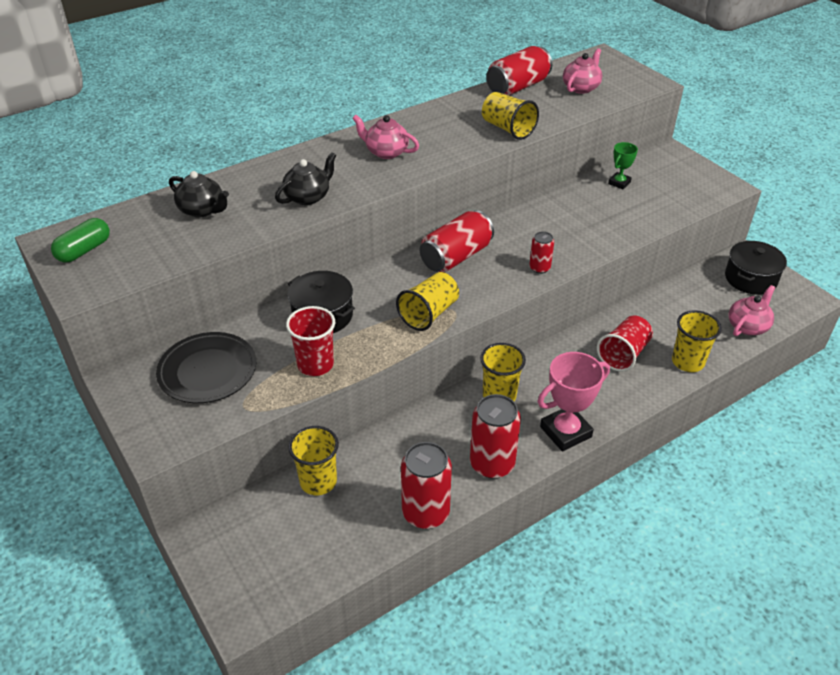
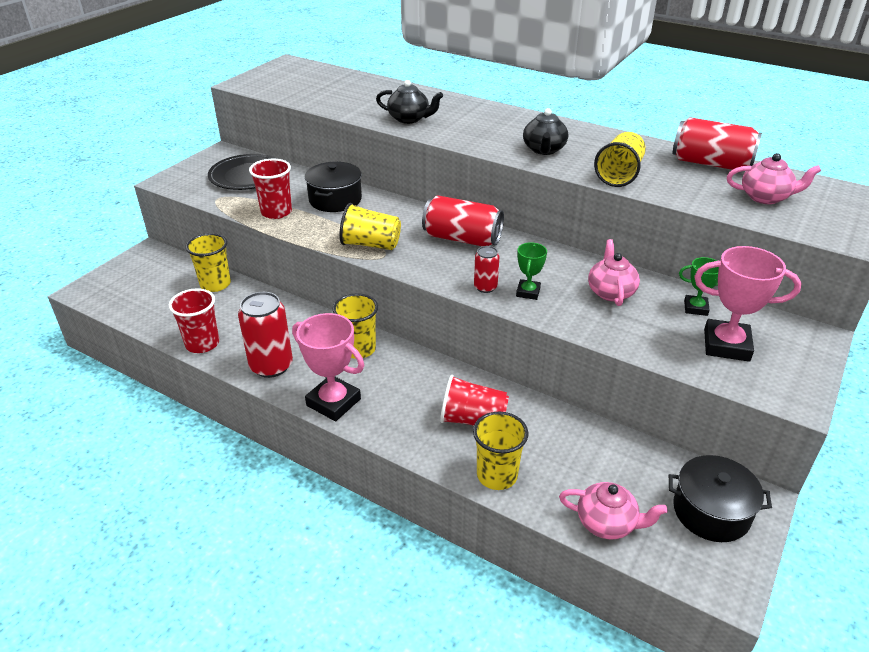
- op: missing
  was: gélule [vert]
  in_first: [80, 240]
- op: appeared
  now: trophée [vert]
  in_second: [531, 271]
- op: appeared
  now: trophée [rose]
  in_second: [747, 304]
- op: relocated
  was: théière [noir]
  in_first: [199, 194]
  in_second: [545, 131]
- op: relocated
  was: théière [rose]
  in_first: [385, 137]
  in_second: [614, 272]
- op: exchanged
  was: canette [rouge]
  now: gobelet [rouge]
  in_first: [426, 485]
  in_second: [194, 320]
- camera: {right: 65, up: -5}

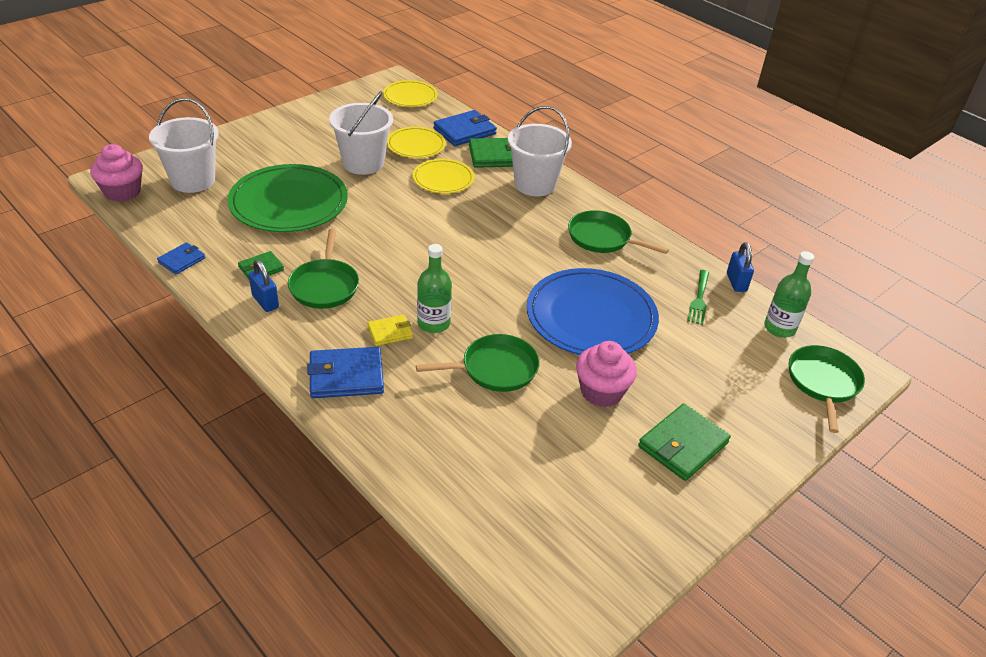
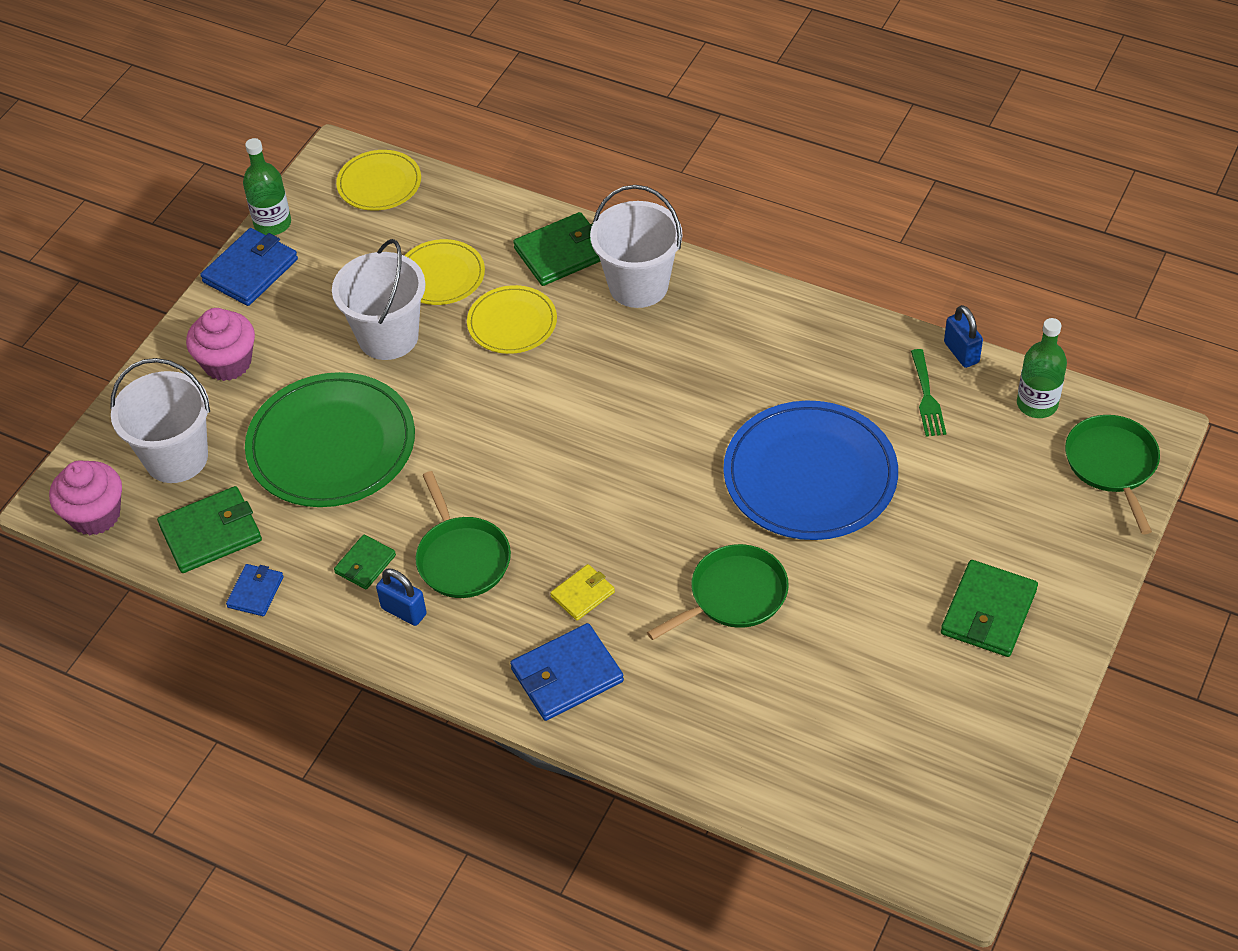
- op: missing
  was: poêle [vert]
  in_first: [618, 232]
- op: appeared
  now: portefeuille [vert]
  in_second: [209, 529]
- op: relocated
  was: bouteille [vert]
  in_first: [434, 288]
  in_second: [267, 186]
- op: relocated
  was: portefeuille [bleu]
  in_first: [465, 128]
  in_second: [249, 267]
- op: relocated
  was: muffin [rose]
  in_first: [606, 374]
  in_second: [220, 344]
- camera: {right: -15, up: 10}

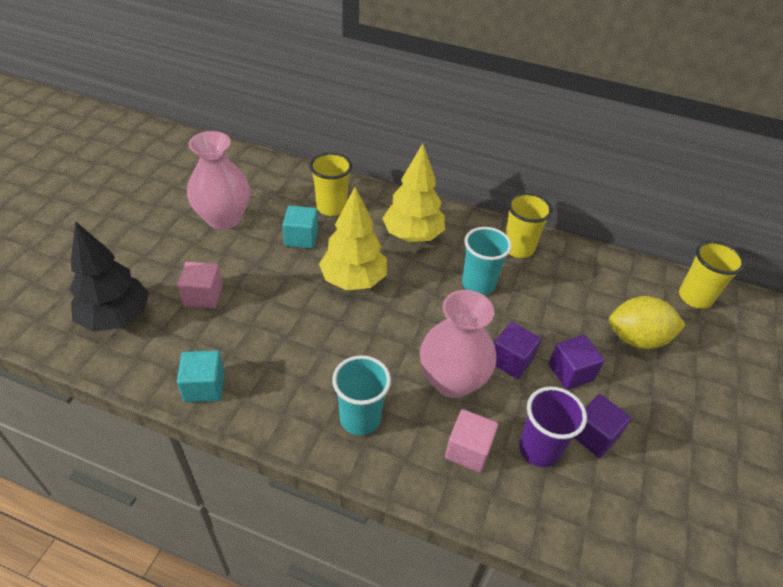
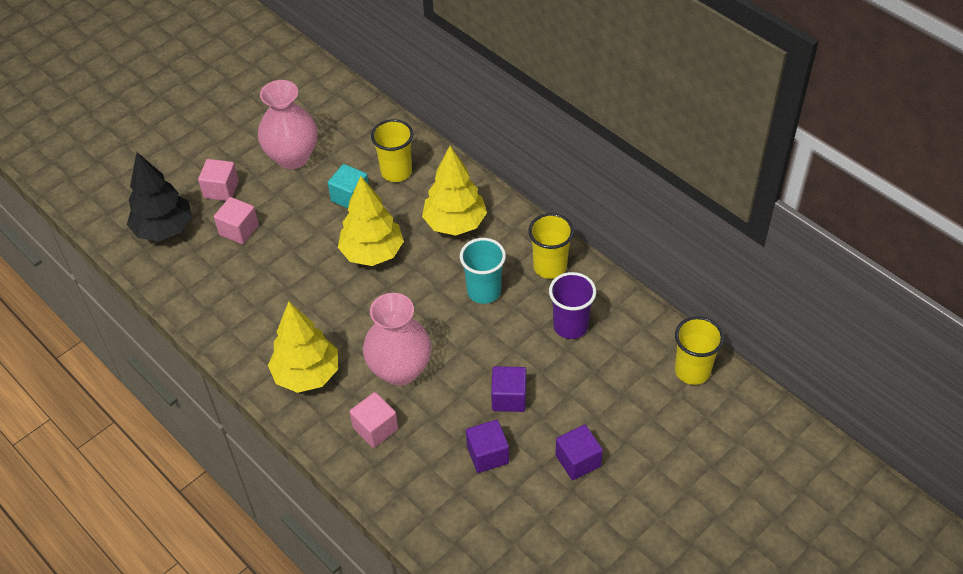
- op: missing
  was: cube [turquoise]
  in_first: [201, 376]
- op: missing
  was: citron [jaune]
  in_first: [647, 322]
- op: appeared
  now: cube [rose]
  in_second: [218, 180]
- op: relocated
  was: cube [violet]
  in_first: [517, 350]
  in_second: [579, 452]
- op: relocated
  was: gobelet [violet]
  in_first: [553, 426]
  in_second: [572, 305]
- op: exchanged
  was: gobelet [turquoise]
  now: arbre [jaune]
  in_first: [361, 395]
  in_second: [303, 347]
- camera: {right: 30, up: 5}

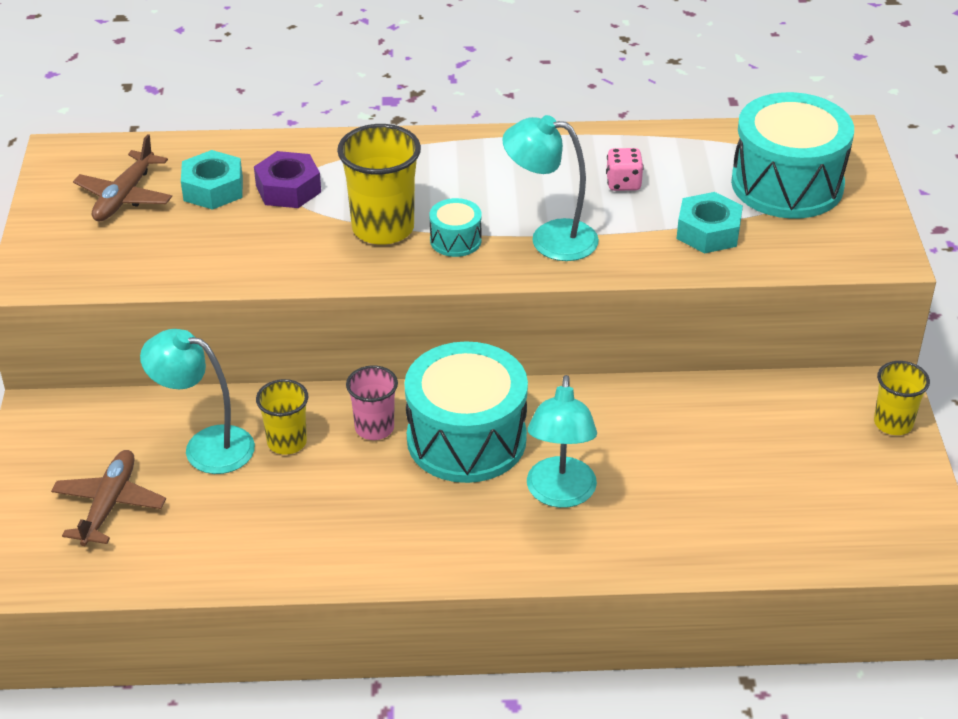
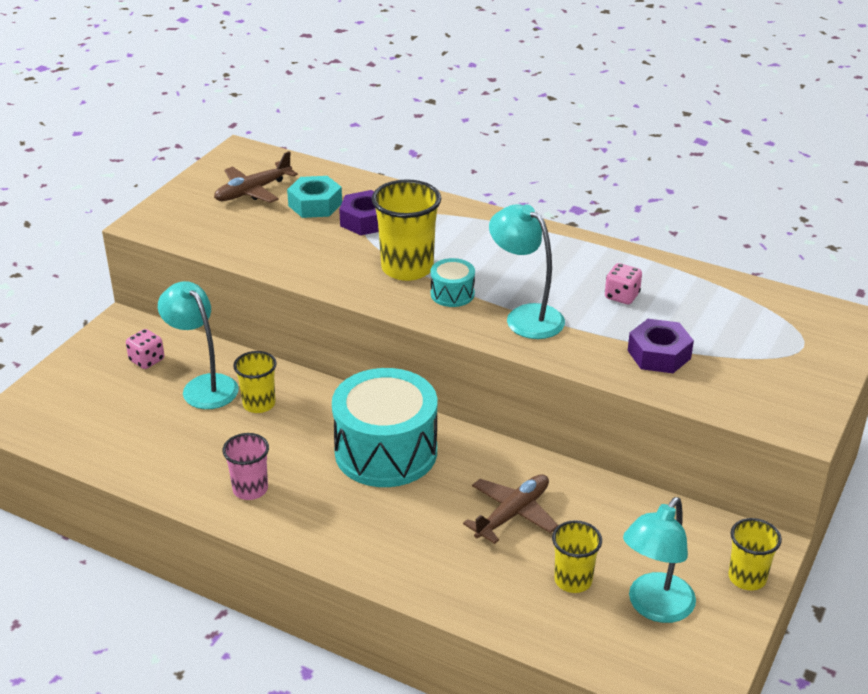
- op: missing
  was: tambour [turquoise]
  in_first: [792, 155]
- op: appeared
  now: dé [rose]
  in_second: [145, 349]
- op: appeared
  now: gobelet [jaune]
  in_second: [577, 556]
- op: relocated
  was: avion [marron]
  in_first: [108, 498]
  in_second: [511, 509]
- op: relocated
  was: gobelet [rose]
  in_first: [372, 402]
  in_second: [245, 466]
- op: relocated
  was: lampe [turquoise]
  in_first: [562, 441]
  in_second: [659, 560]
- op: colour
  was: écrou [turquoise]
  now: écrou [violet]
  in_first: [710, 222]
  in_second: [661, 346]
- camera: {right: 30, up: -5}

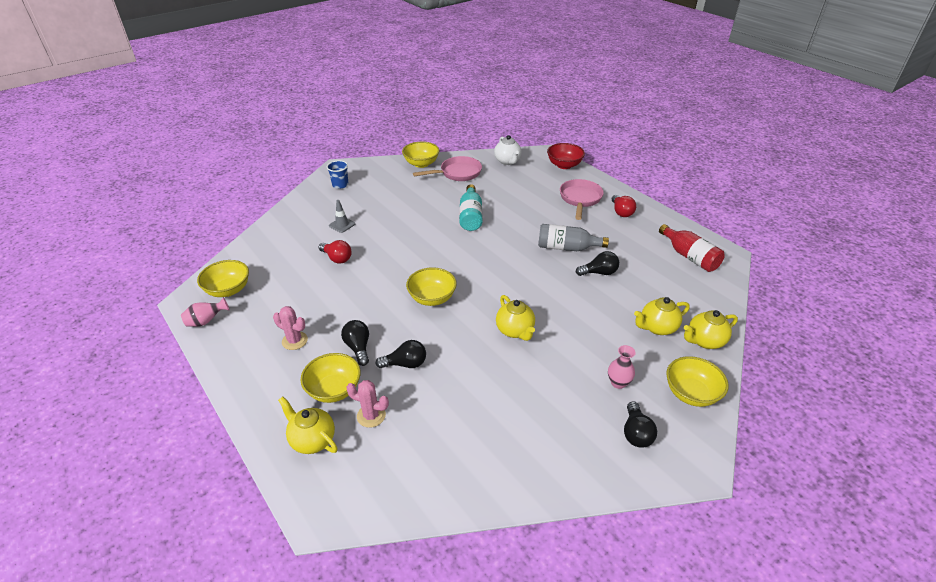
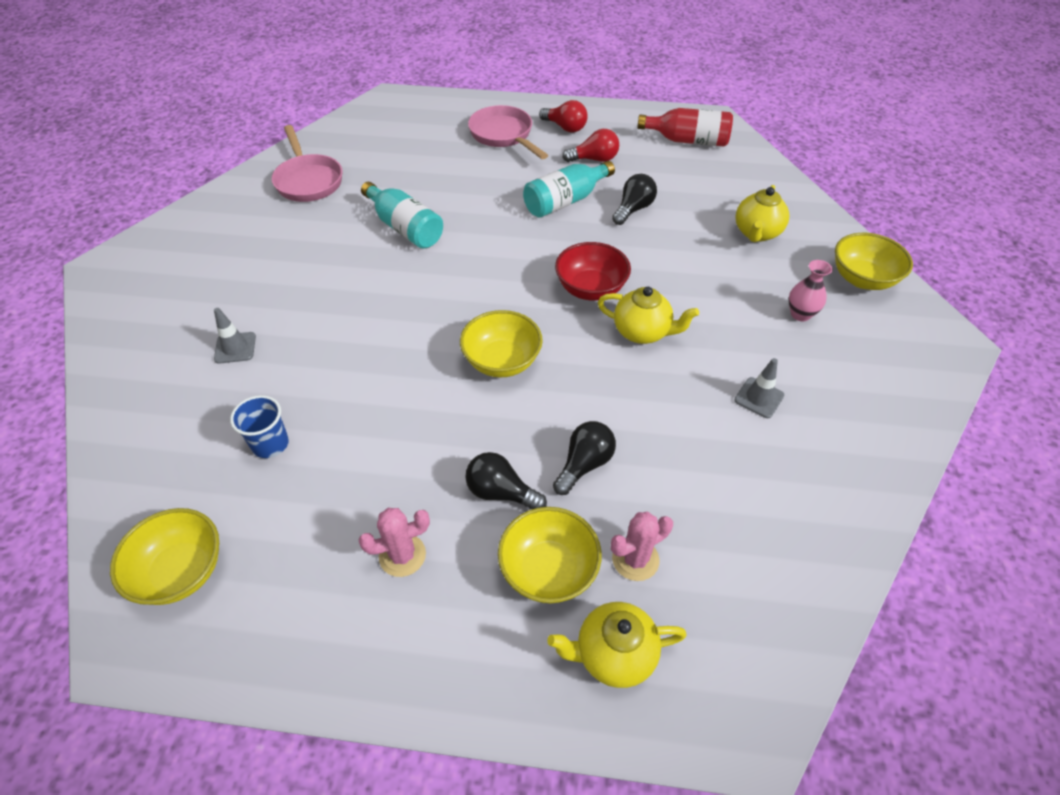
- op: missing
  was: vase [rose]
  in_first: [205, 312]
- op: missing
  was: bol [jaune]
  in_first: [421, 155]
- op: missing
  was: théière [blanc]
  in_first: [508, 150]
- op: missing
  was: ampoule [noir]
  in_first: [640, 424]
- op: missing
  was: théière [jaune]
  in_first: [711, 329]
- op: appeared
  now: cône de chantier [gris]
  in_second: [759, 388]
- op: relocated
  was: ampoule [rouge]
  in_first: [335, 252]
  in_second: [590, 145]
- op: relocated
  was: gobelet [bleu]
  in_first: [338, 174]
  in_second: [259, 426]
- op: relocated
  was: bol [rouge]
  in_first: [566, 156]
  in_second: [593, 271]
- op: colour
  was: bouteille [gris]
  now: bouteille [turquoise]
  in_first: [573, 237]
  in_second: [569, 189]
- op: spun
  was: poêle [rose]
  in_first: [447, 168]
  in_second: [307, 163]
  clockwise: 135
- camera: {right: -45, up: 10}

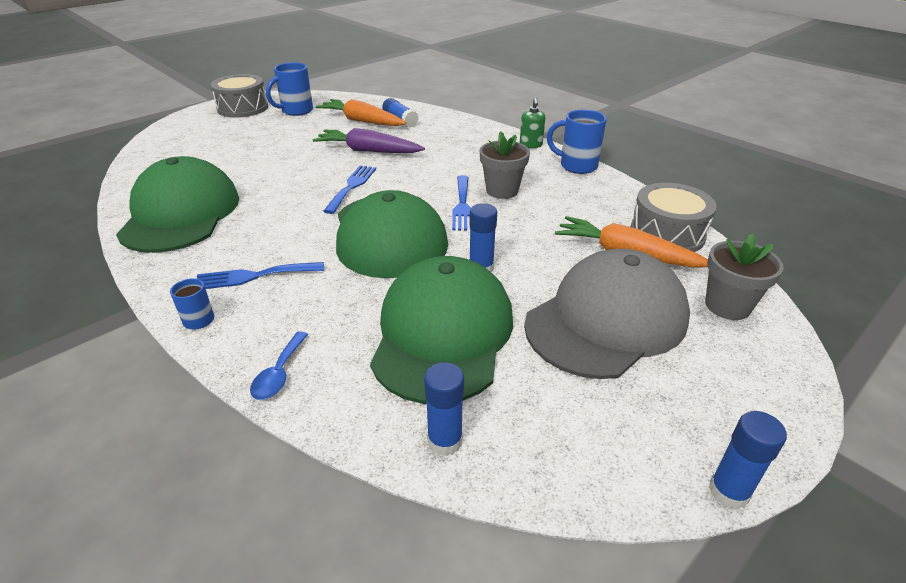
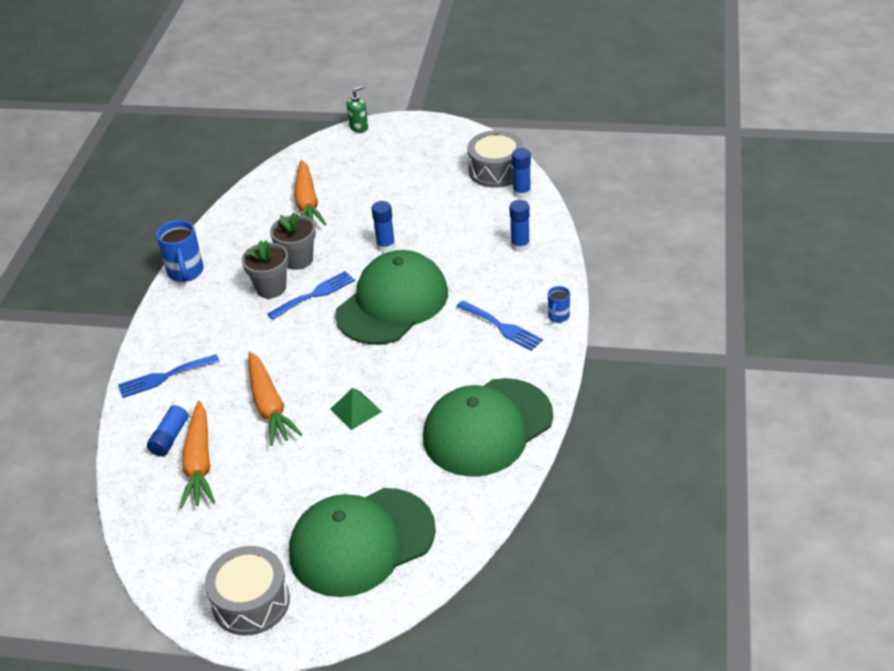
- op: missing
  was: cuillère [bleu]
  in_first: [279, 365]
- op: missing
  was: tasse [bleu]
  in_first: [289, 89]
- op: missing
  was: casquette [gris]
  in_first: [607, 314]
- op: appeared
  now: pyramide [vert]
  in_second: [356, 409]
- op: relocated
  was: fourchette [bleu]
  in_first: [349, 189]
  in_second: [169, 376]
- op: relocated
  was: casquette [vert]
  in_first: [441, 330]
  in_second: [362, 542]
- op: relocated
  was: distributeur de savon [vert]
  in_first: [532, 122]
  in_second: [357, 109]
- op: relocated
  was: tambour [gris]
  in_first: [674, 217]
  in_second: [495, 159]
- op: relocated
  was: pot de fleurs [gris]
  in_first: [744, 276]
  in_second: [293, 241]
- op: relocated
  was: bâton de colle [bleu]
  in_first: [748, 460]
  in_second: [520, 226]
- op: colour
  was: carotte [violet]
  now: carotte [orange]
  in_first: [369, 140]
  in_second: [275, 399]
- camera: {right: -125, up: 5}

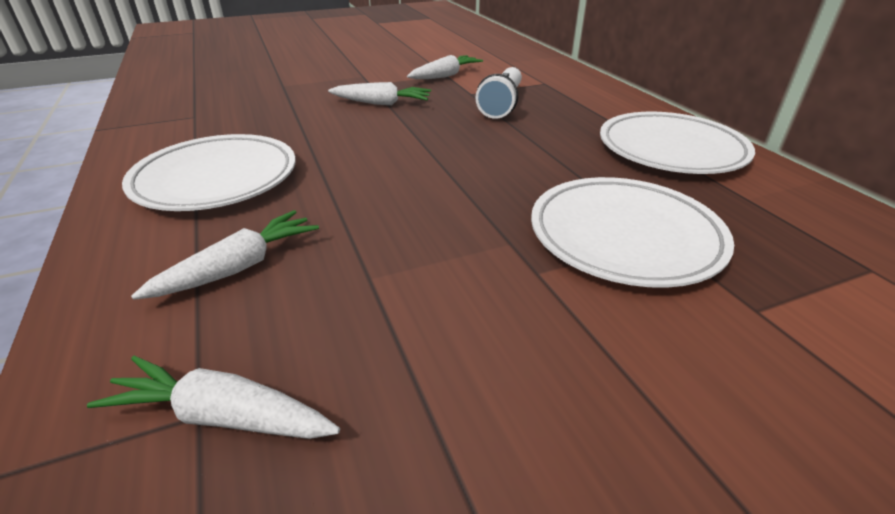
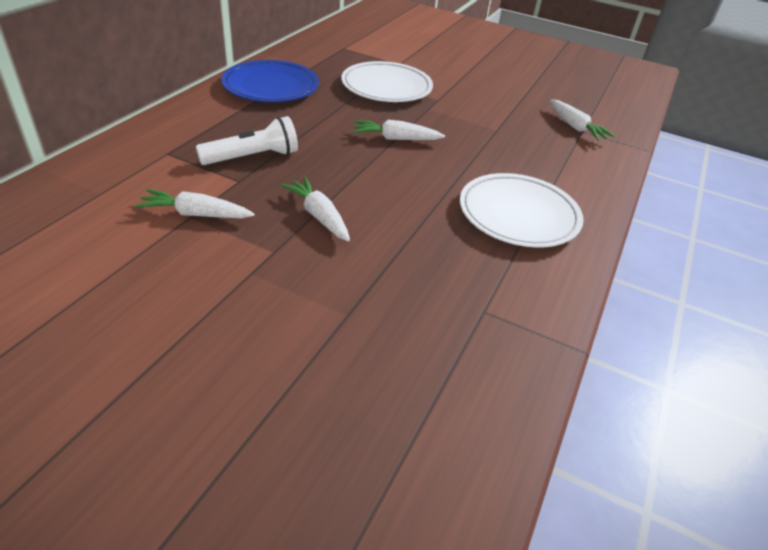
- op: relocated
  was: carotte [blanc]
  in_first: [225, 255]
  in_second: [399, 130]
- op: colour
  was: assiette [blanc]
  now: assiette [bleu]
  in_first: [677, 143]
  in_second: [270, 81]
- camera: {right: -135, up: 5}

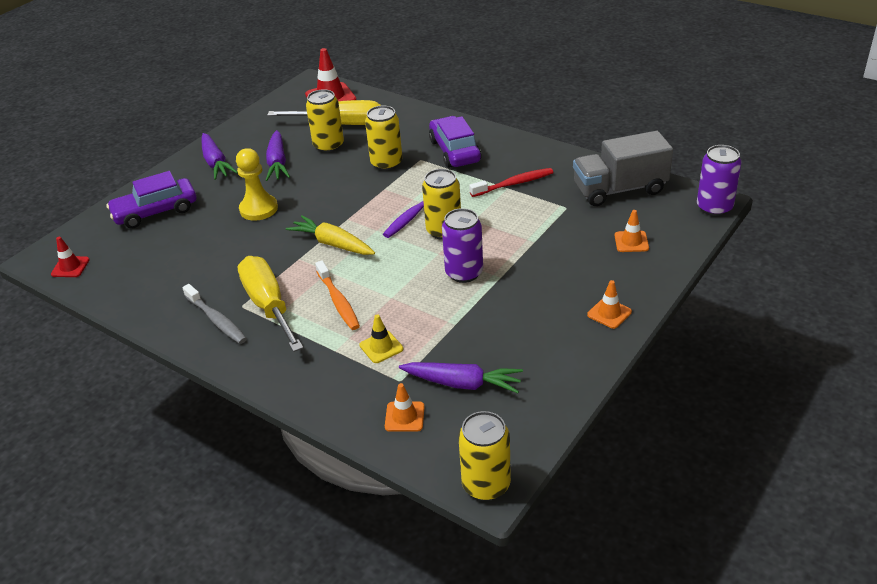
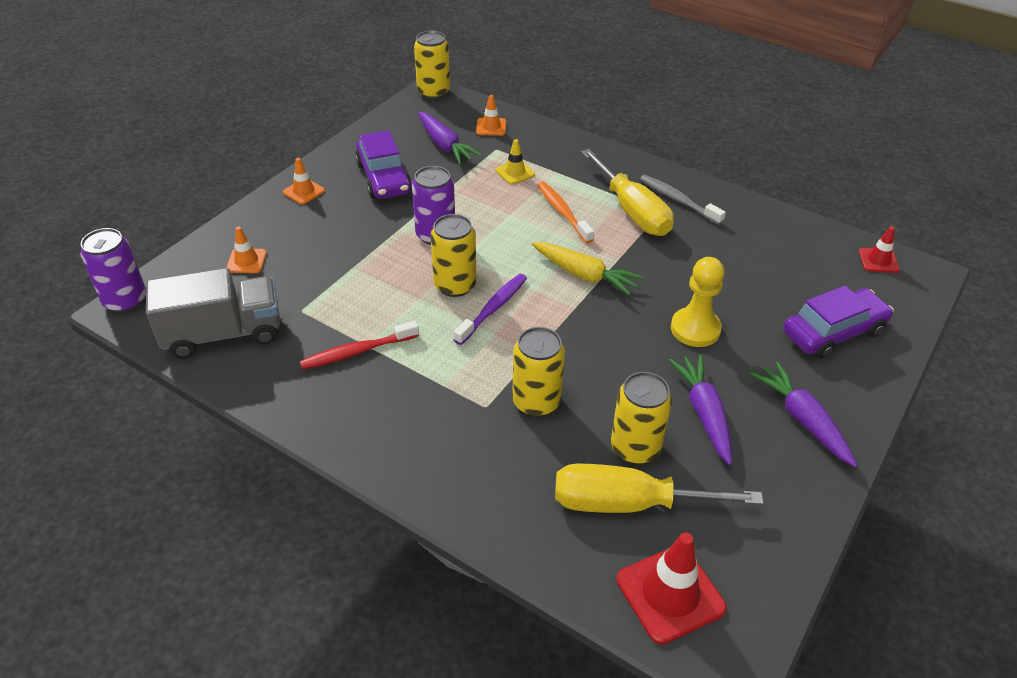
- op: relocated
  was: voiture [violet]
  in_first: [455, 142]
  in_second: [383, 164]
- op: spun
  was: carotte [violet]
  in_first: [461, 377]
  in_second: [450, 138]
  clockwise: -135
- camera: {right: 175, up: 5}

